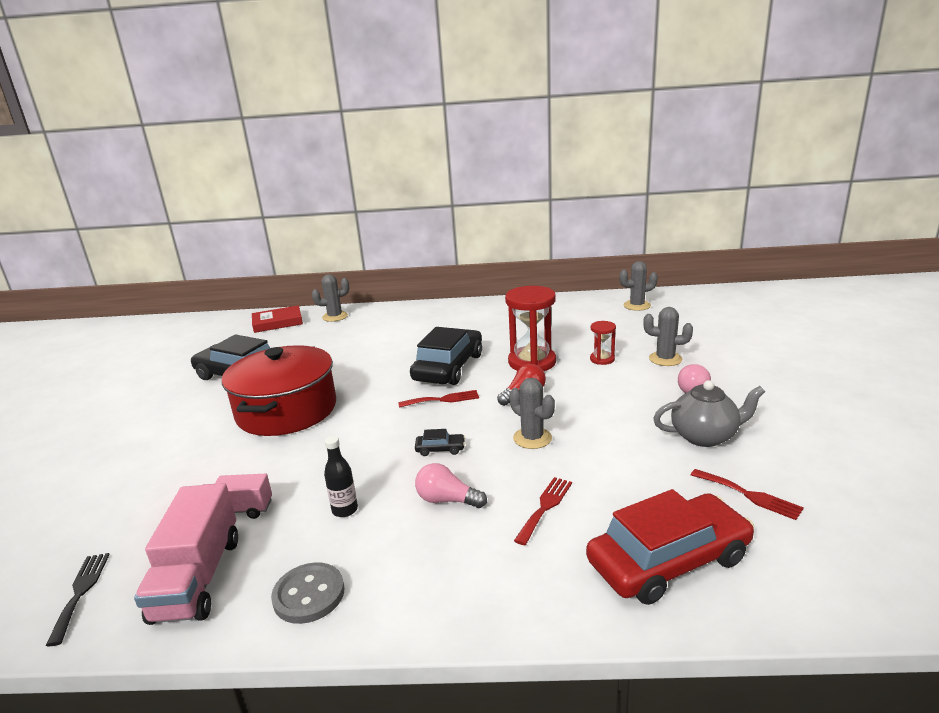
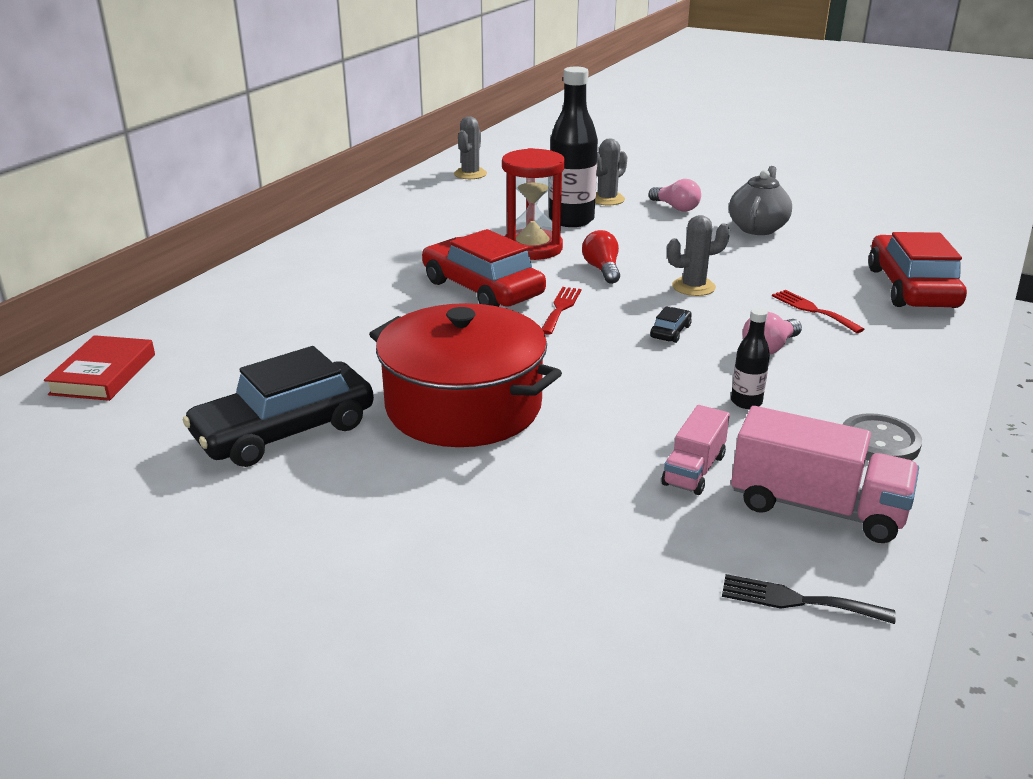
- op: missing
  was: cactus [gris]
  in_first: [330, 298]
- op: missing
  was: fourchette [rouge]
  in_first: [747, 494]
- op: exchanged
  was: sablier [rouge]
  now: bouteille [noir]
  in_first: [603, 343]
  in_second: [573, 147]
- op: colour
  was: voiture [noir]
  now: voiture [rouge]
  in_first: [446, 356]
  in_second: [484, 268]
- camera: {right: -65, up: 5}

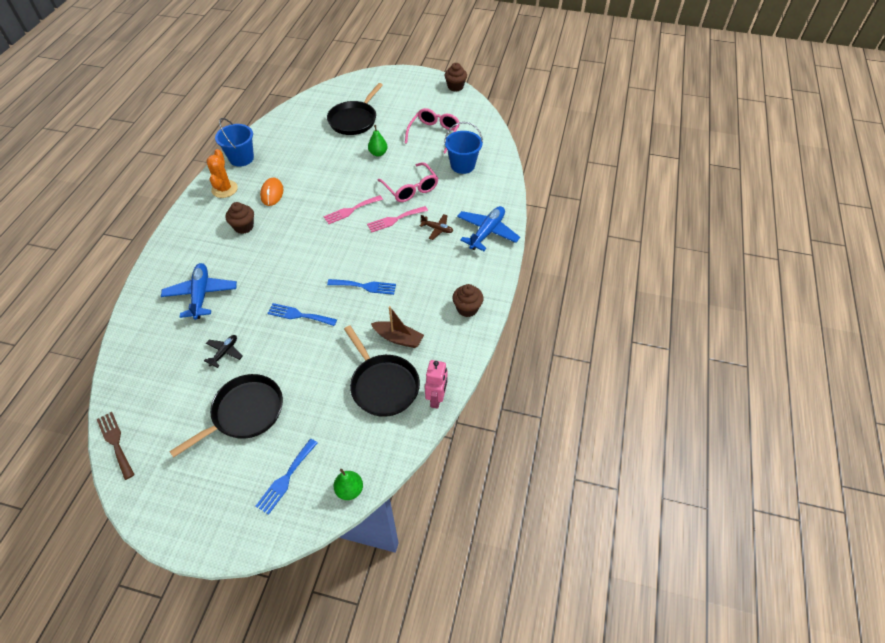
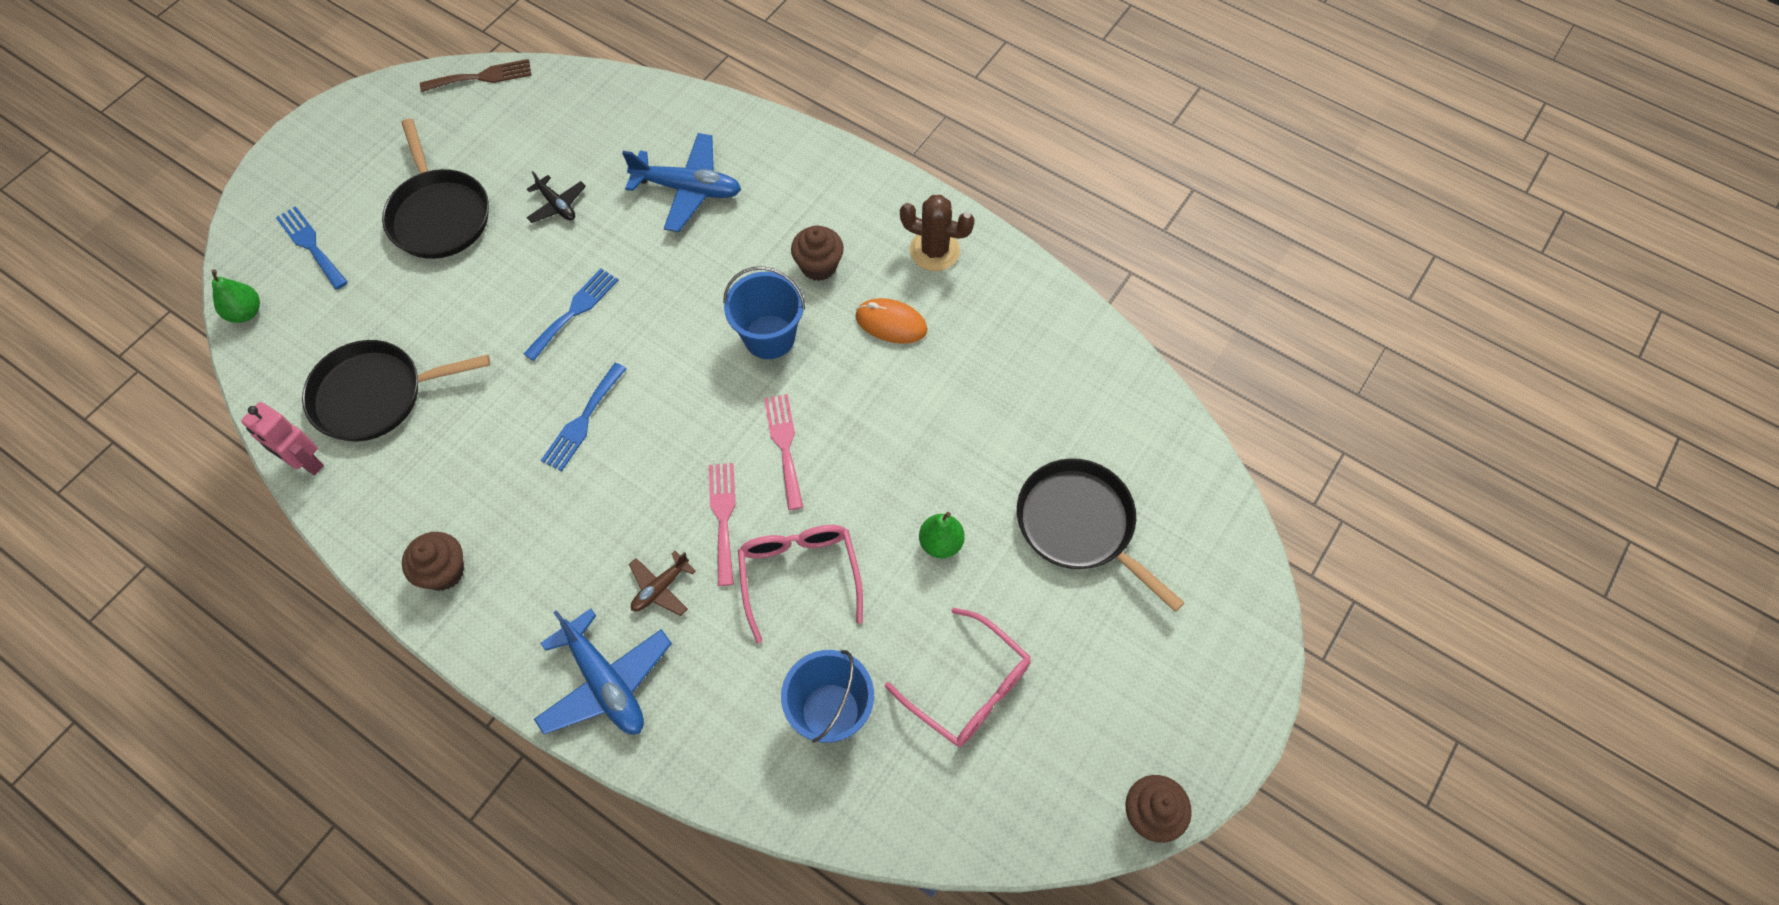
- op: missing
  was: bateau [marron]
  in_first: [397, 327]
- op: relocated
  was: seau [bleu]
  in_first: [234, 142]
  in_second: [764, 312]
- op: colour
  was: cactus [orange]
  now: cactus [marron]
  in_first: [222, 173]
  in_second: [937, 233]
- op: spun
  was: lunettes [rose]
  in_first: [407, 182]
  in_second: [800, 584]
  clockwise: 90
- camera: {right: 110, up: 10}

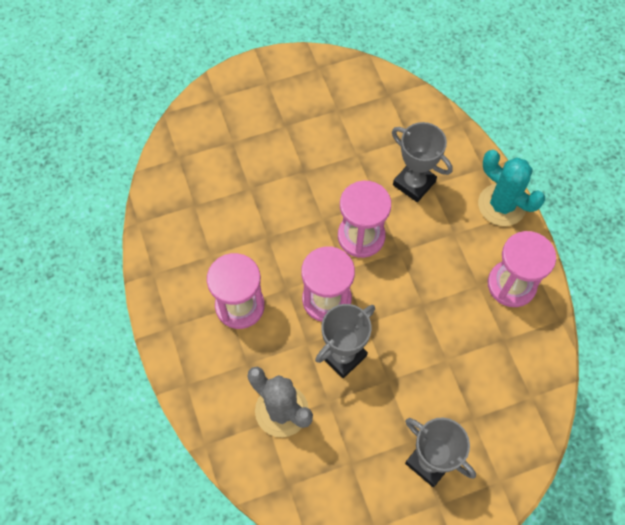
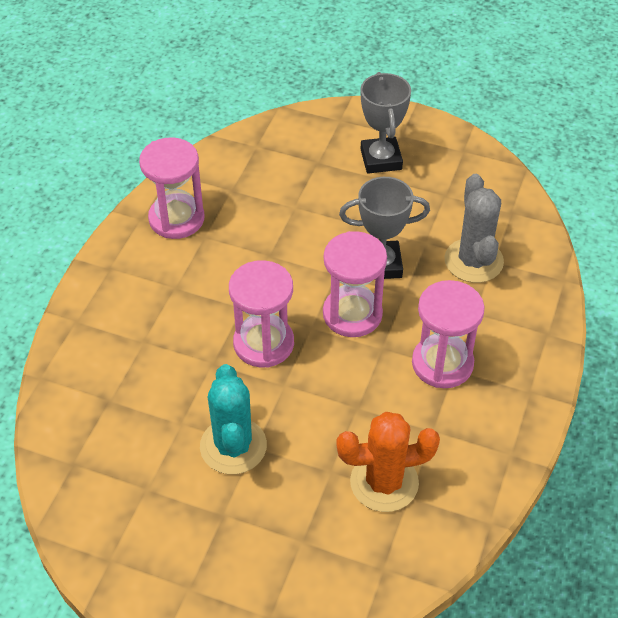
- op: missing
  was: trophée [gris]
  in_first: [422, 162]
- op: appeared
  now: cactus [orange]
  in_second: [388, 462]
- op: relocated
  was: cactus [turquoise]
  in_first: [511, 188]
  in_second: [233, 419]
- camera: {right: -140, up: -15}

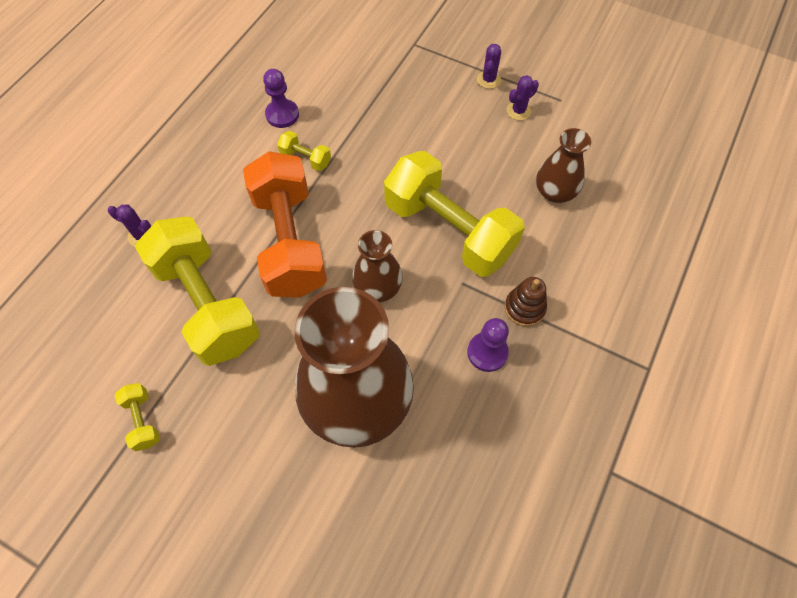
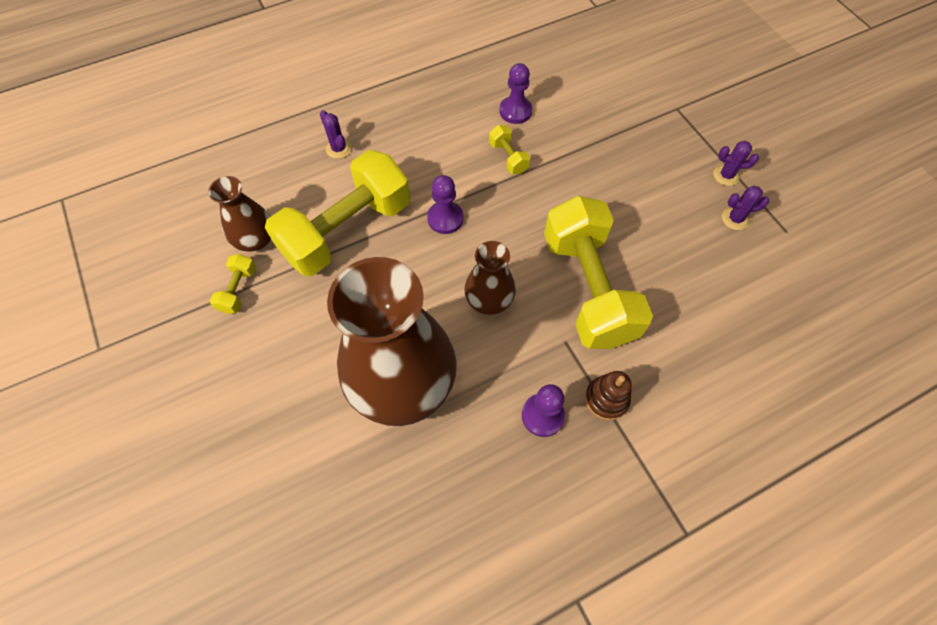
- op: relocated
  was: vase [marron]
  in_first: [563, 165]
  in_second: [239, 214]
- op: exchanged
  was: haltère [orange]
  now: pion [violet]
  in_first: [285, 224]
  in_second: [445, 204]
- op: spun
  was: haltère [jaune]
  in_first: [197, 291]
  in_second: [337, 213]
  clockwise: 45
- op: spun
  was: cactus [violet]
  in_first: [489, 66]
  in_second: [736, 163]
  clockwise: 45
- camera: {right: 35, up: 0}

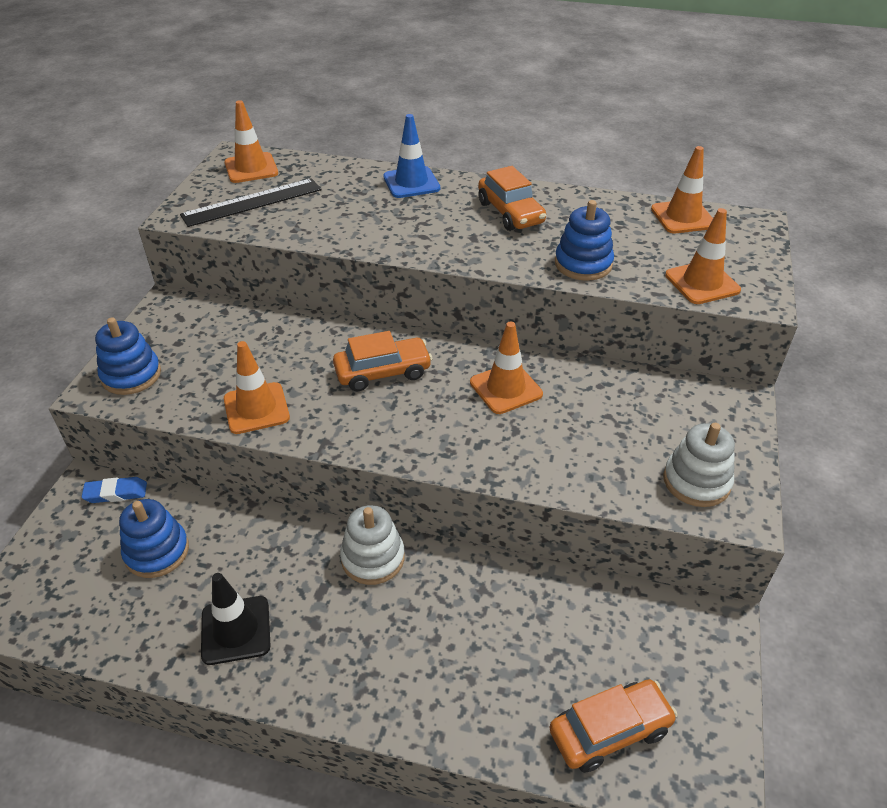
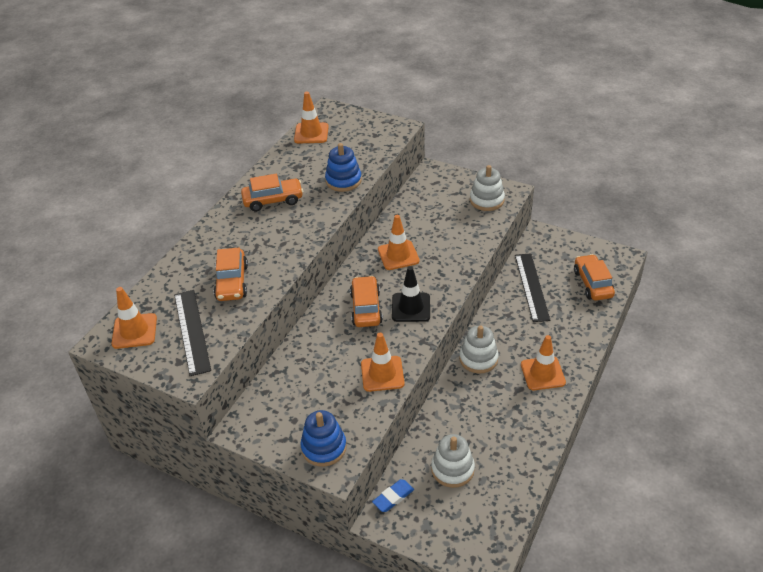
- op: missing
  was: cône de chantier [bleu]
  in_first: [411, 156]
- op: appeared
  now: voiture [orange]
  in_second: [231, 274]
- op: appeared
  now: règle [noir]
  in_second: [533, 287]
- op: relocated
  was: cône de chantier [noir]
  in_first: [236, 619]
  in_second: [411, 294]
- op: relocated
  was: cône de chantier [orange]
  in_first: [703, 256]
  in_second: [543, 362]
- op: colour
  was: jouet à empiler [bleu]
  now: jouet à empiler [blanc]
  in_first: [154, 538]
  in_second: [453, 461]
- op: spun
  was: gomme [bleu]
  in_first: [114, 490]
  in_second: [393, 495]
  clockwise: 45
- camera: {right: -75, up: 0}

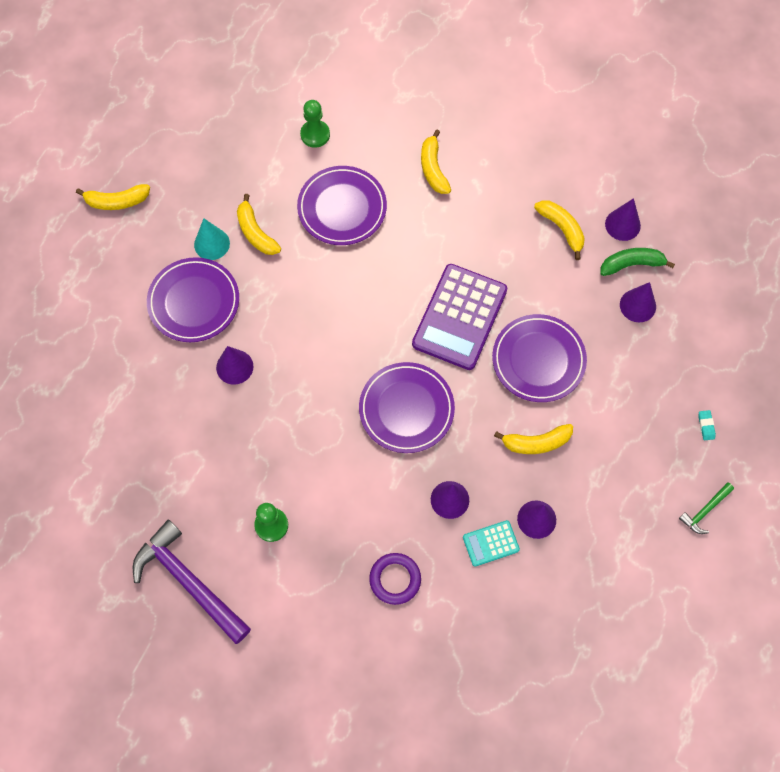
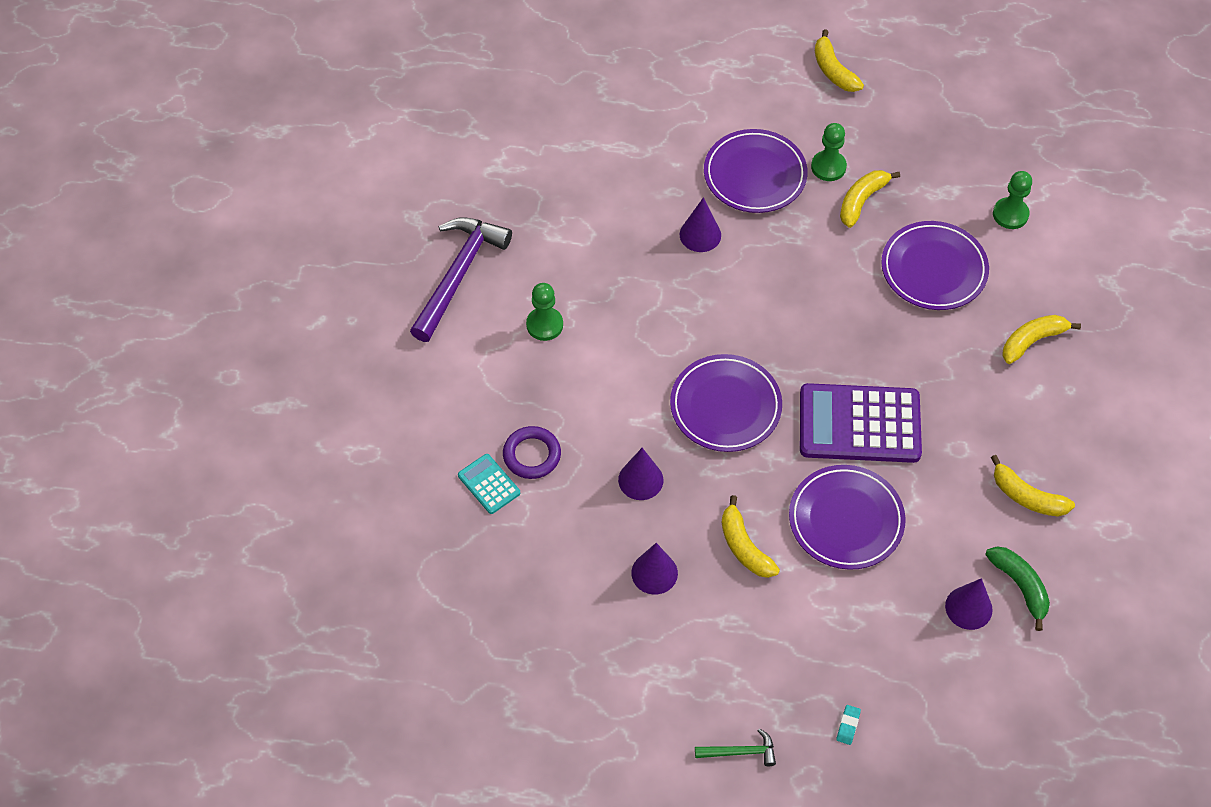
- op: missing
  was: cône [violet]
  in_first: [623, 219]
- op: relocated
  was: calculatrice [turquoise]
  in_first: [491, 543]
  in_second: [489, 484]
- op: exchanged
  was: cône [turquoise]
  now: pion [vert]
  in_first: [212, 239]
  in_second: [829, 152]
- op: spun
  was: banane [jaune]
  in_first: [559, 230]
  in_second: [1033, 486]
  clockwise: 90
- op: spun
  was: marteau [vert]
  in_first: [706, 508]
  in_second: [735, 747]
  clockwise: 150
- op: spun
  was: gomme [turquoise]
  in_first: [707, 425]
  in_second: [848, 725]
  clockwise: -45
- camera: {right: 70, up: -10}

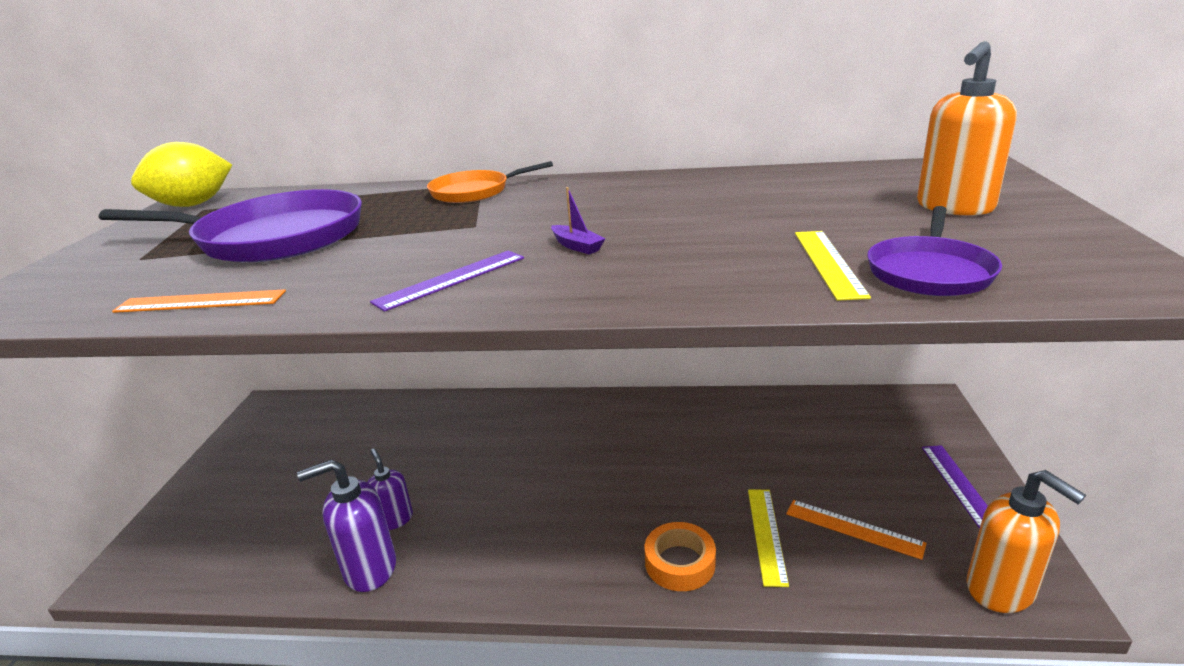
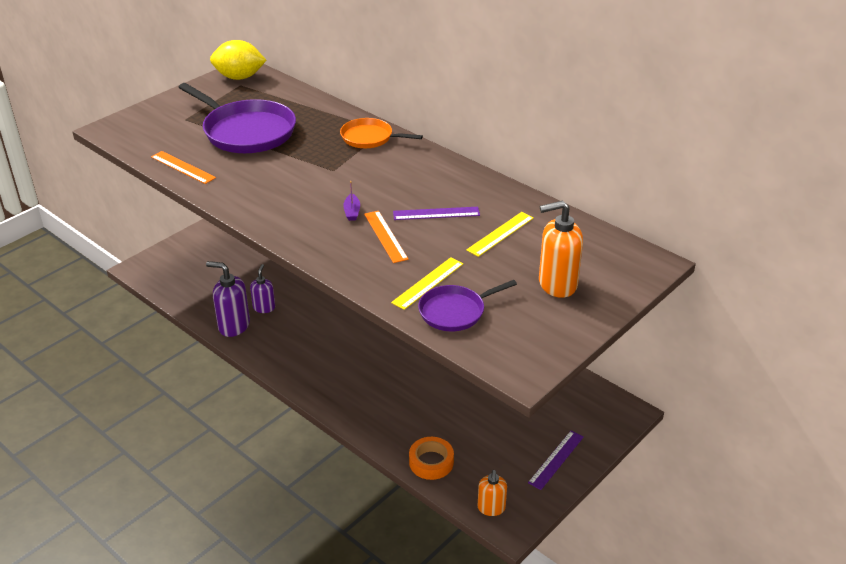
- op: relocated
  was: règle [violet]
  in_first: [447, 281]
  in_second: [436, 213]
- op: relocated
  was: ruban adhésif [orange]
  in_first: [680, 556]
  in_second: [431, 458]
- op: relocated
  was: règle [jaune]
  in_first: [768, 538]
  in_second: [500, 234]
- op: relocated
  was: règle [orange]
  in_first: [856, 530]
  in_second: [386, 237]
- op: size
  was: distributeur de savon [orange]
  in_first: [1026, 541]
  in_second: [492, 493]
  ratio: 0.62
- camera: {right: 35, up: 10}

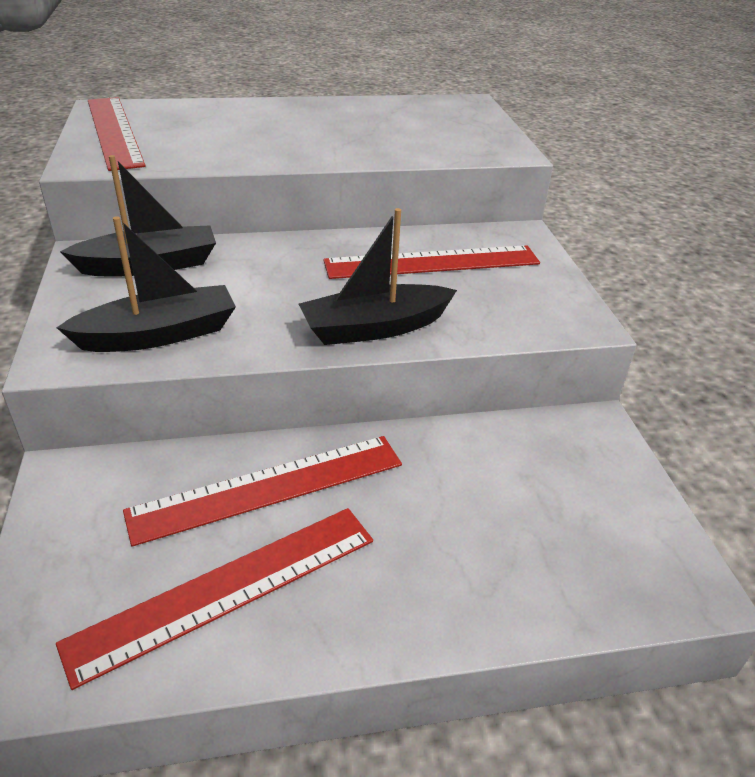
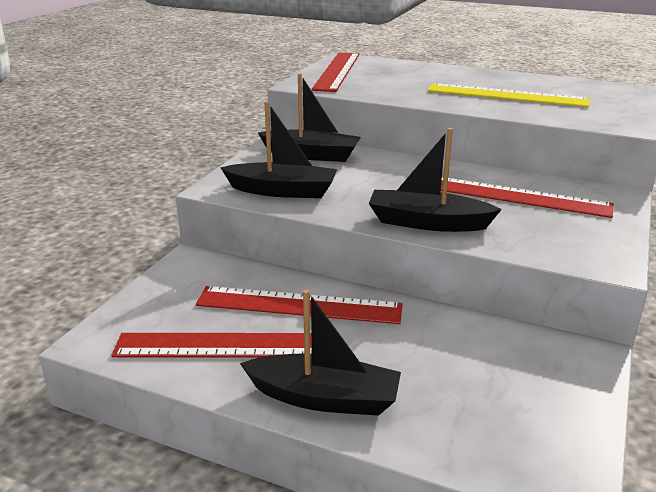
- op: appeared
  now: bateau [noir]
  in_second: [320, 352]
- op: appeared
  now: règle [jaune]
  in_second: [508, 95]
- camera: {right: 35, up: -10}

